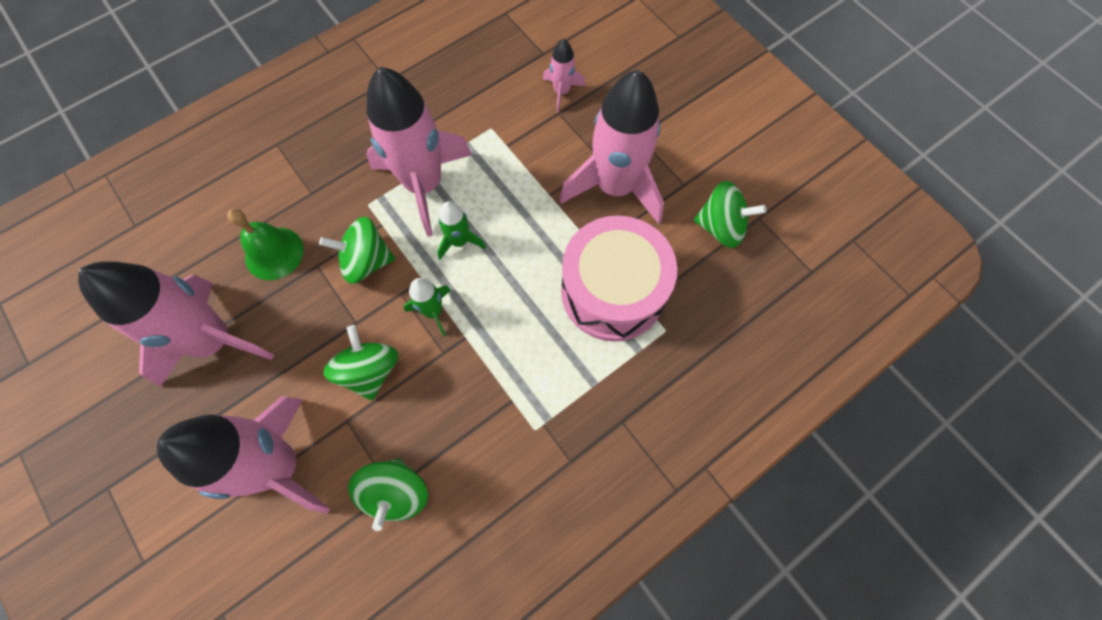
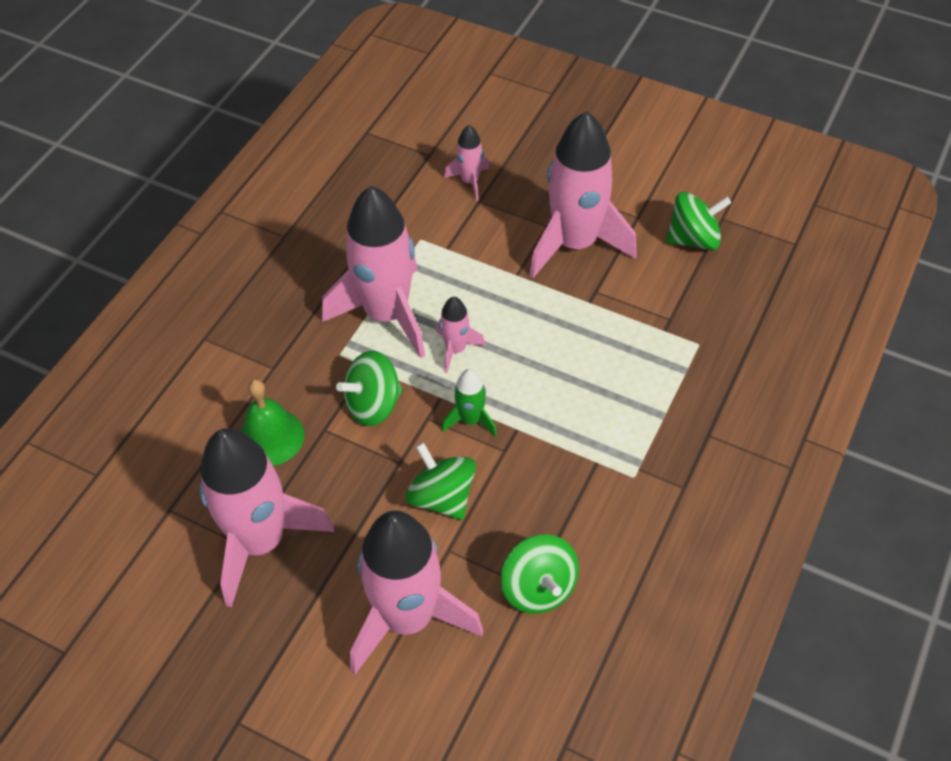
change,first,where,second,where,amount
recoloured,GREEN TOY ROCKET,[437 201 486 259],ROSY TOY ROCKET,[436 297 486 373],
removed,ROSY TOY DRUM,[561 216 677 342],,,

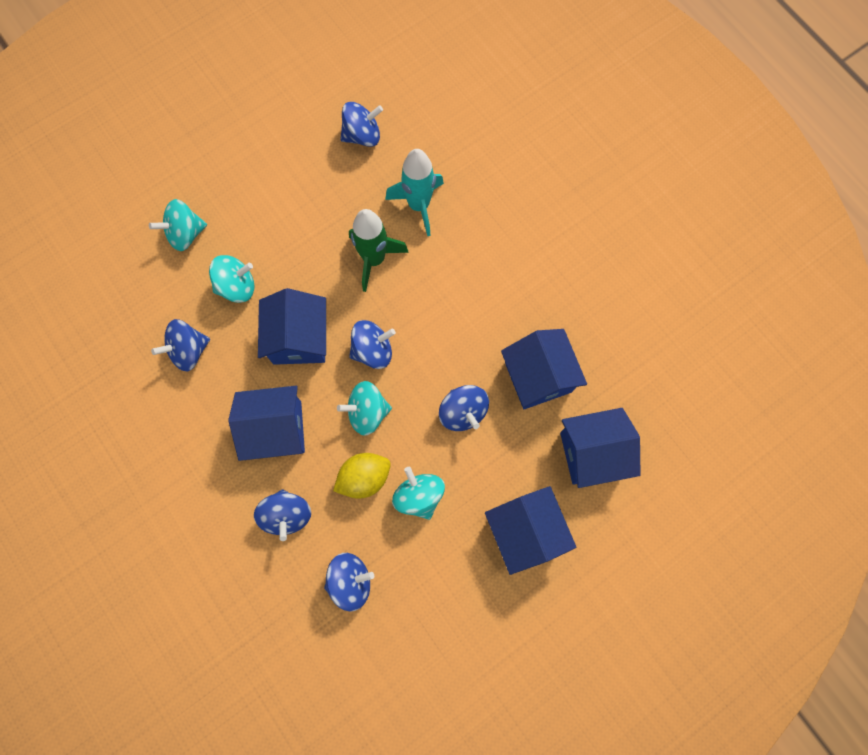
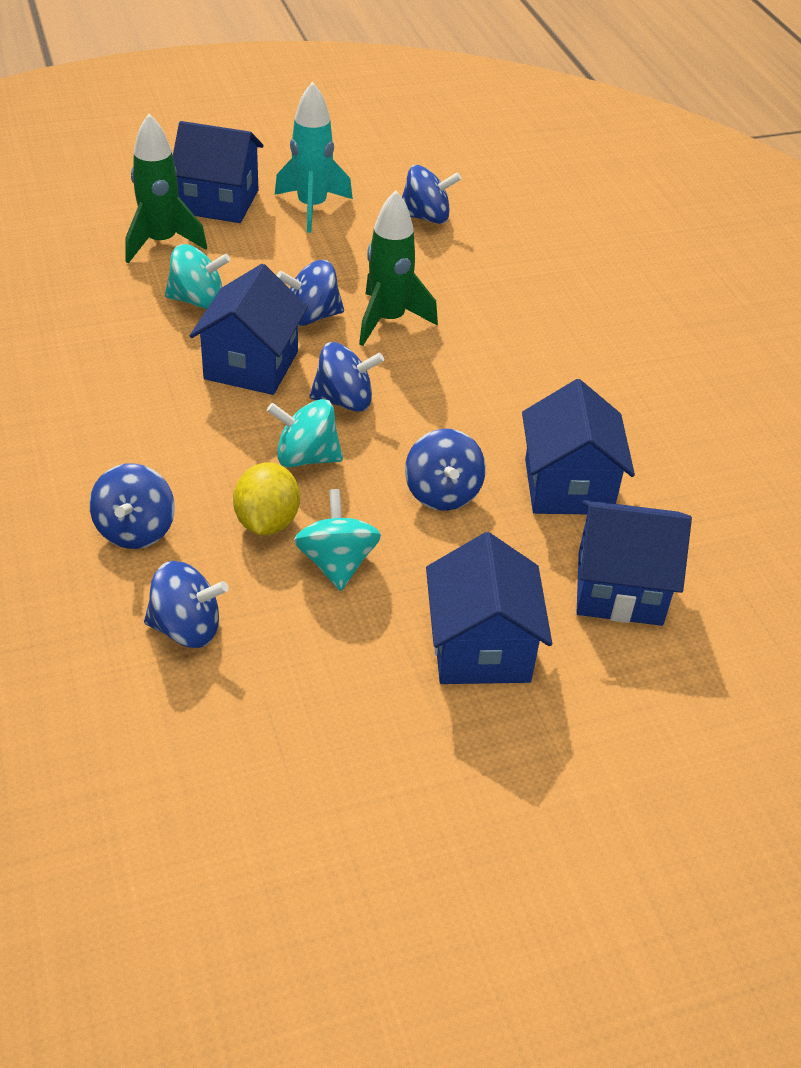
change,first,where,second,where,amount
replaced,TURQUOISE SPINNING TOP,[149 199 207 251],GREEN TOY ROCKET,[125 114 207 263],
moved,COBALT SPINNING TOP,[151 319 210 371],,[277 260 344 326],
moved,COBALT COTTAGE,[228 386 305 461],,[173 121 263 223],
turned,YELLOW CITRUS FRUIT,[333 453 391 499],,[233 462 300 535],75 degrees counterclockwise
moved,TURQUOISE TOY ROCKET,[385 149 444 237],,[275 82 353 233],

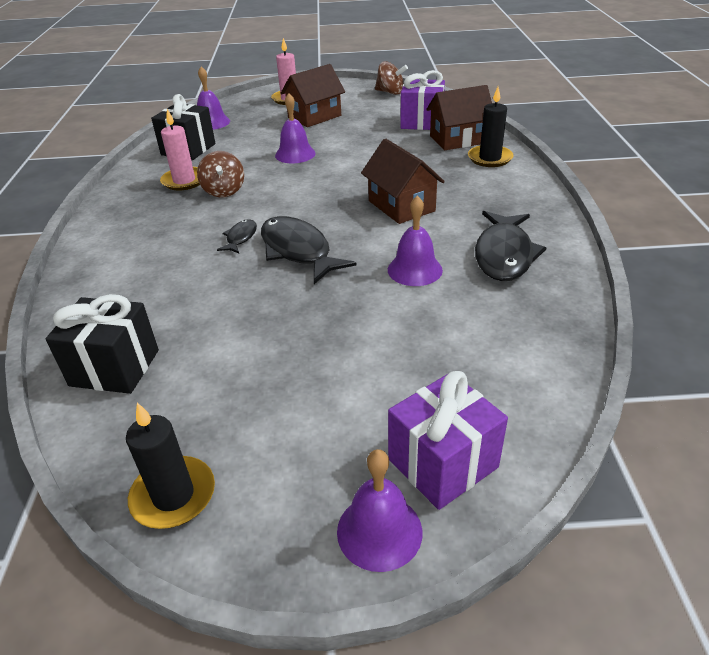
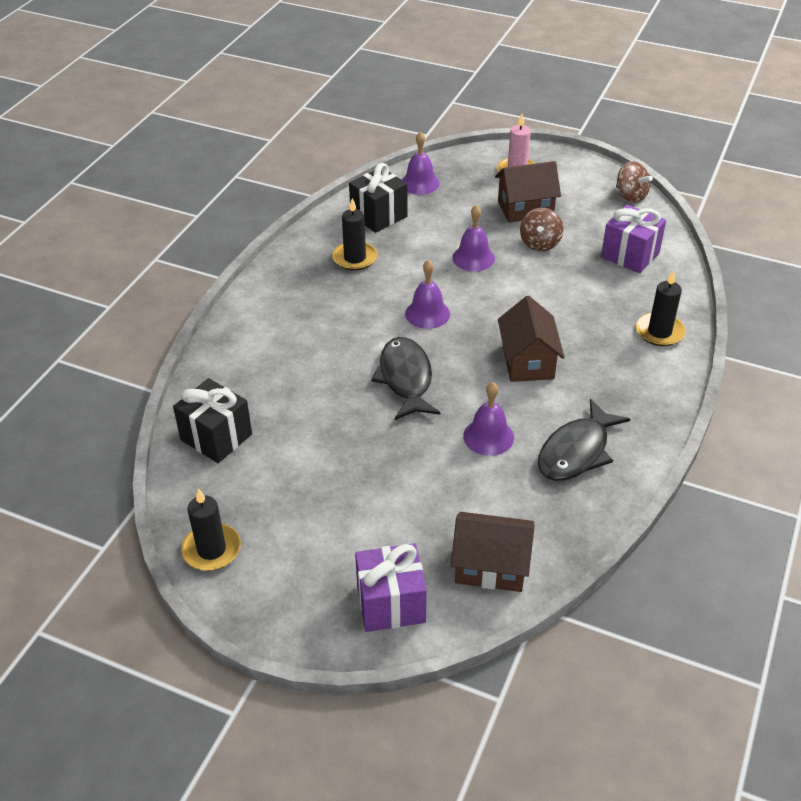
change,first,where,second,where,amount
recoloured,ROSY PILLAR CANDLE,[160 109 200 190],JET-BLACK PILLAR CANDLE,[332 198 378 271],
moved,DARK BROWN SPINNING TOP,[197 151 244 197],,[520 208 564 251],
removed,JET-BLACK TOY FISH,[217 219 257 253],,,
moved,PURPLE HAND BELL,[337 449 422 572],,[405 260 450 329],
moved,DARK BROWN COTTAGE,[426 85 492 150],,[451 512 534 592],

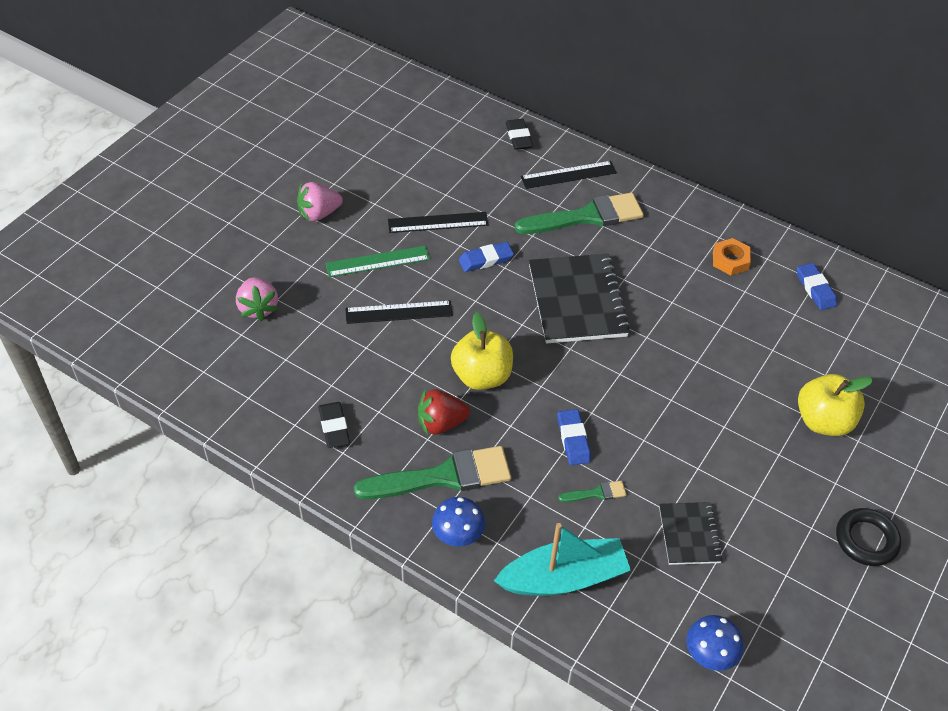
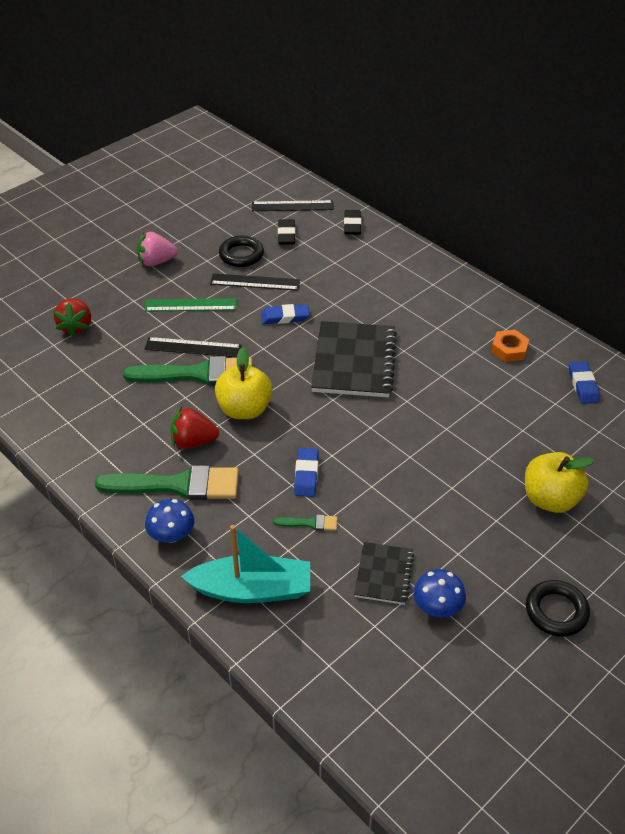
change,first,where,second,where,amount
recoloured,ROSY BERRY,[236 277 278 322],CRIMSON BERRY,[53 298 91 337],
moved,JET-BLACK PENCIL ERASER,[318 402 350 448],,[278 219 295 245],
moved,GREEN PAINT BRUSH,[515 193 644 234],,[123 356 252 386],
moved,JET-BLACK STRAIGHTEDGE,[521 161 617 189],,[252 200 334 211],
moved,COBALT FUNGUS,[686 615 743 671],,[413 569 466 617],
added,,,JET-BLACK HOOP,[219 236 264 267],

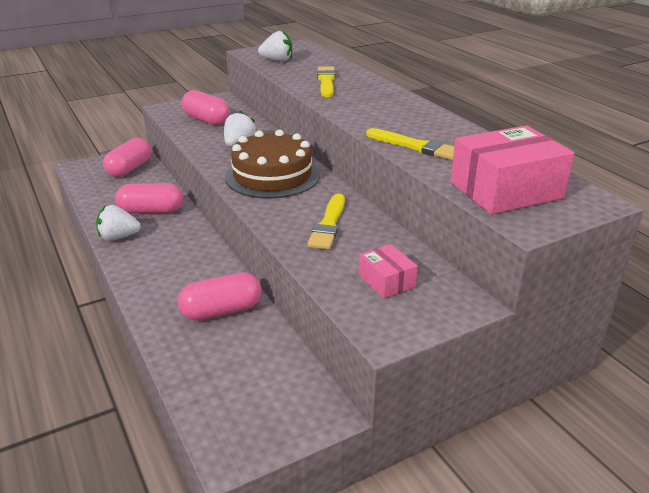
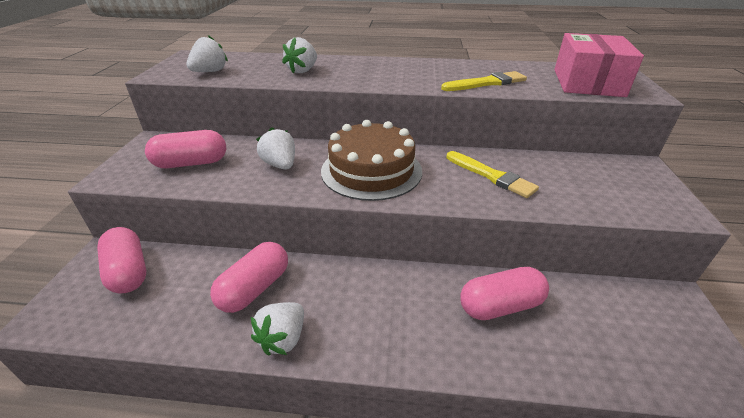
change,first,where,second,where,amount
turned,ROSY PILL SHAPE,[177 272 262 321],,[460 267 549 320],60 degrees clockwise
replaced,YELLOW PAINT BRUSH,[317 66 335 97],PURE WHITE BERRY,[282 37 317 74],
removed,ROSY BOX,[359 244 418 299],,,

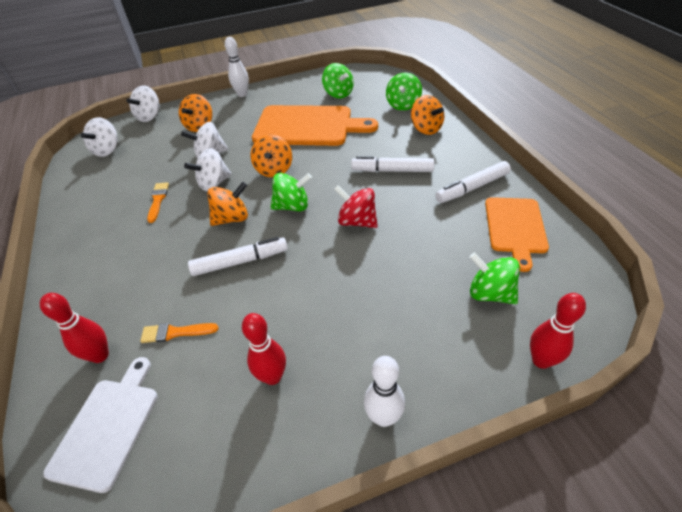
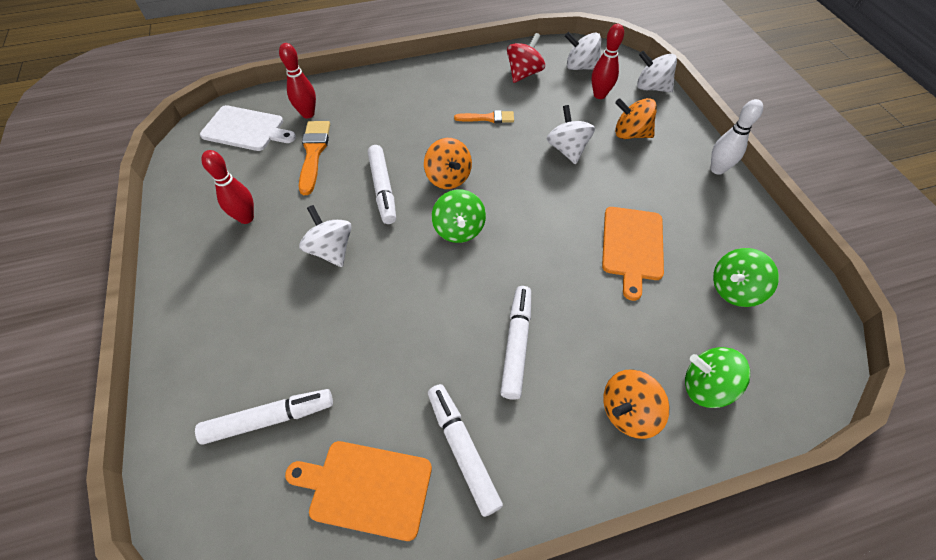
change,first,where,second,where,amount
resized,ORANGE-COLOURED PAINT BRUSH,[140 323 219 343],,[299 121 330 195],x1.56
moved,PURE WHITE SPINNING TOP,[184 148 232 191],,[299 205 352 267],
removed,ORANGE-COLOURED SPINNING TOP,[251 135 292 178],,,
resized,ORANGE-COLOURED BREAD BOARD,[252 105 378 146],,[602 207 664 301],x0.61
moved,CRIMSON SPINNING TOP,[334 185 378 228],,[507 33 545 83],
removed,PURE WHITE BOWLING PIN,[364 356 405 427],,,
replaced,GREEN SPINNING TOP,[469 252 520 304],PURE WHITE MARKER PEN,[195 389 333 445],
moved,CRIMSON BOWLING PIN,[530 293 586 369],,[591 24 624 99],

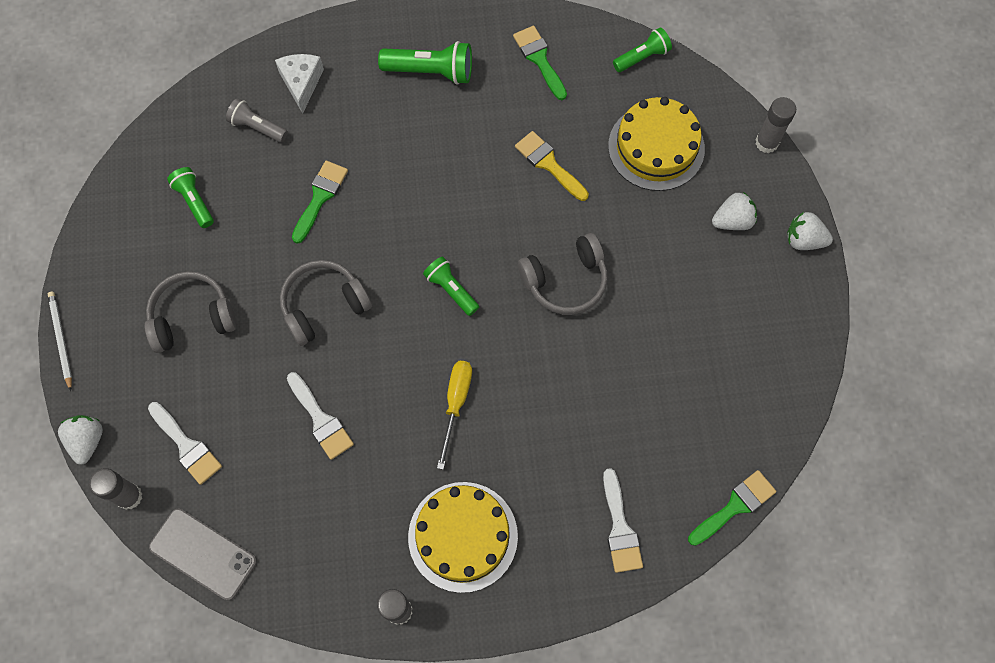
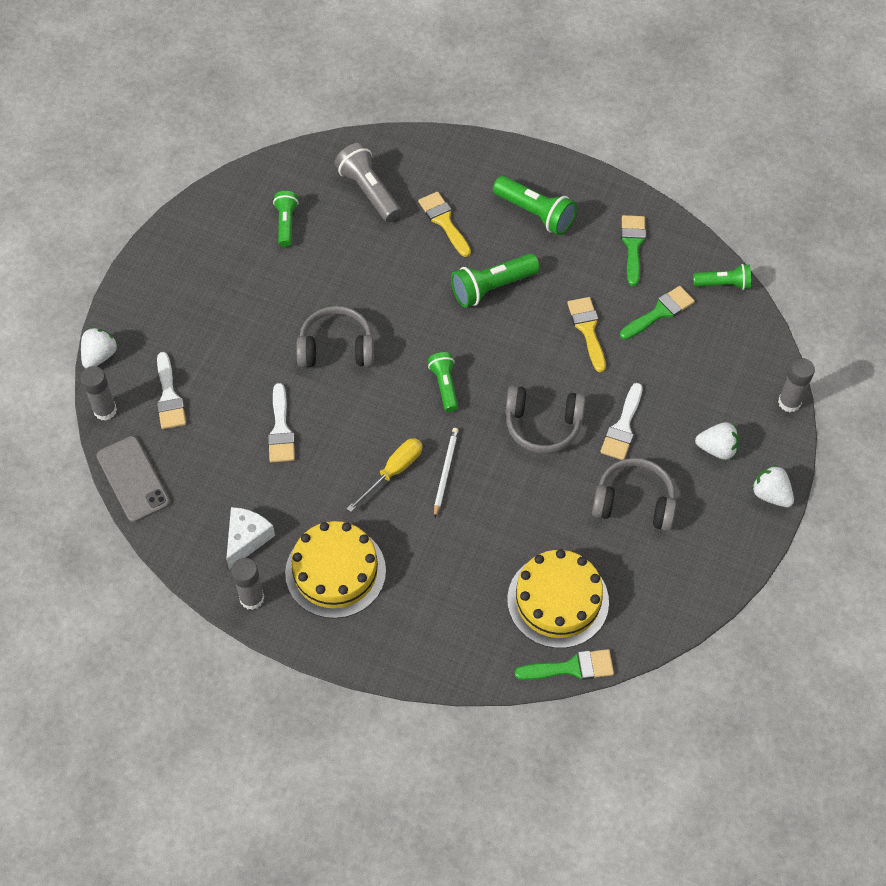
change,first,where,second,where,amount
moved,PURE WHITE LEAD PENCIL,[48 292 72 391],,[434 428 459 518],
moved,ASH-GREY HEADSET,[145 271 237 353],,[592 458 676 531],
resized,ASH-GREY POCKET TORCH,[226 98 288 143],,[335 143 401 222],x1.55
moved,PURE WHITE CHEESE,[275 54 324 114],,[226 507 275 569],
moved,GREEN PAINT BRUSH,[292 160 348 244],,[620 286 695 340],
moved,PURE WHITE PAINT BRUSH,[603 468 643 573],,[600 383 643 460],
moved,YELLOW LAYER CAKE,[608 97 705 191],,[507 549 609 648],
added,,,YELLOW PAINT BRUSH,[418 192 471 257],
added,,,GREEN POCKET TORCH,[451 254 540 307],

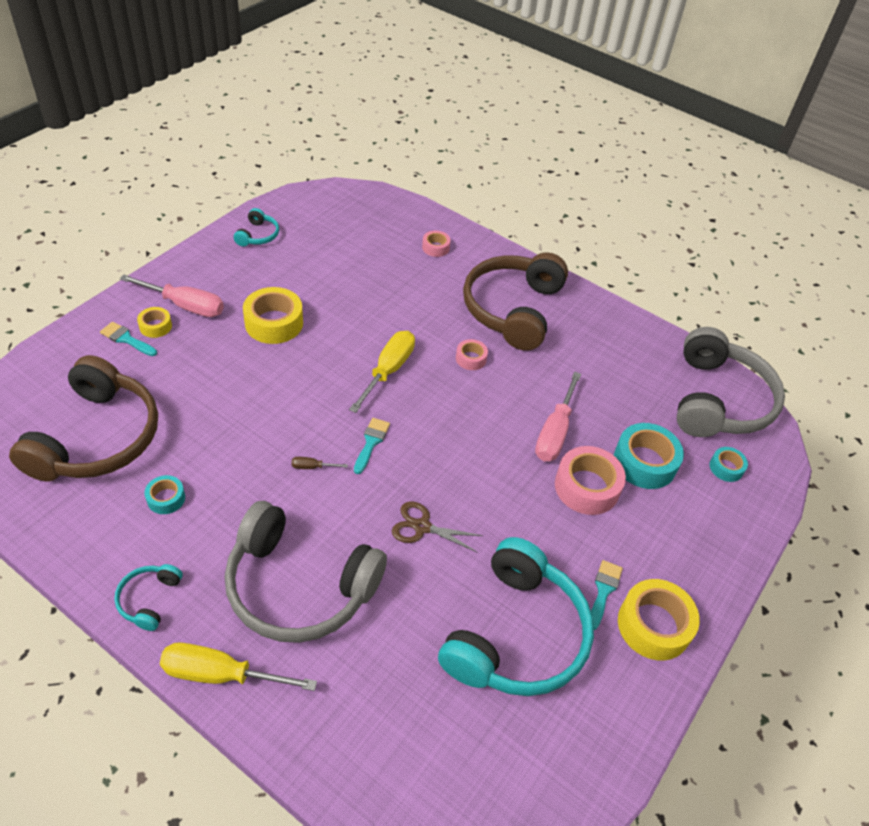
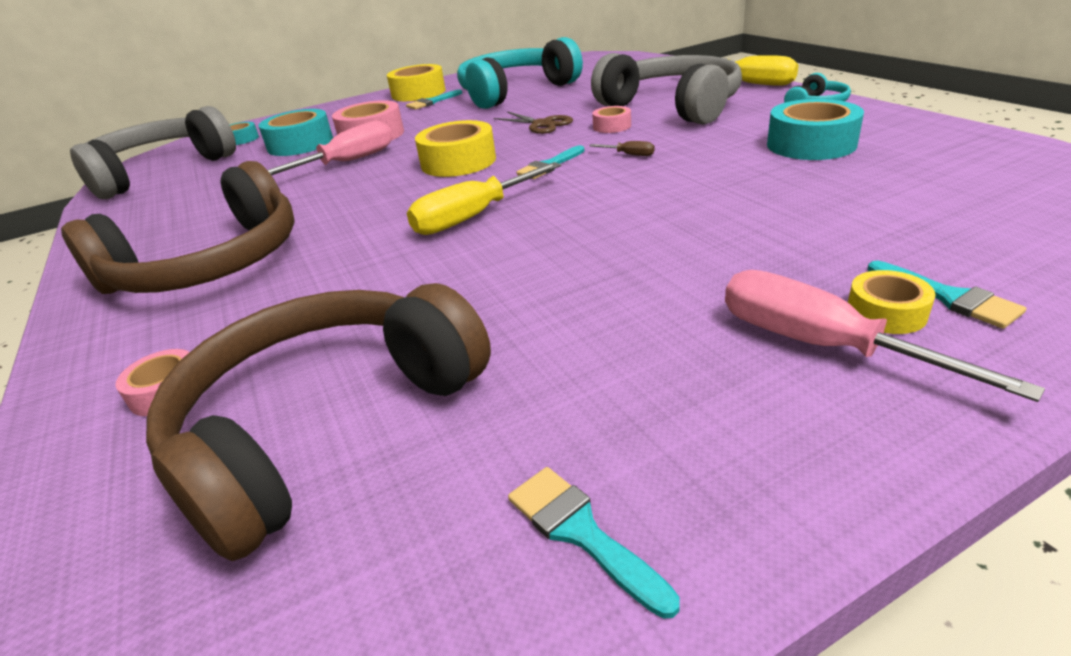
change,first,where,second,where,amount
moved,DARK BROWN HEADSET,[9 355 158 481],,[146 283 491 561],
resized,TURQUOISE TAPE,[145 475 185 514],,[767 99 864 160],x1.87
replaced,TURQUOISE HEADSET,[234 208 279 247],TURQUOISE PAINT BRUSH,[508 467 680 619],
moved,YELLOW TAPE,[243 287 303 344],,[415 120 496 177],
moved,ROSY TAPE,[456 339 488 370],,[592 106 631 133],

